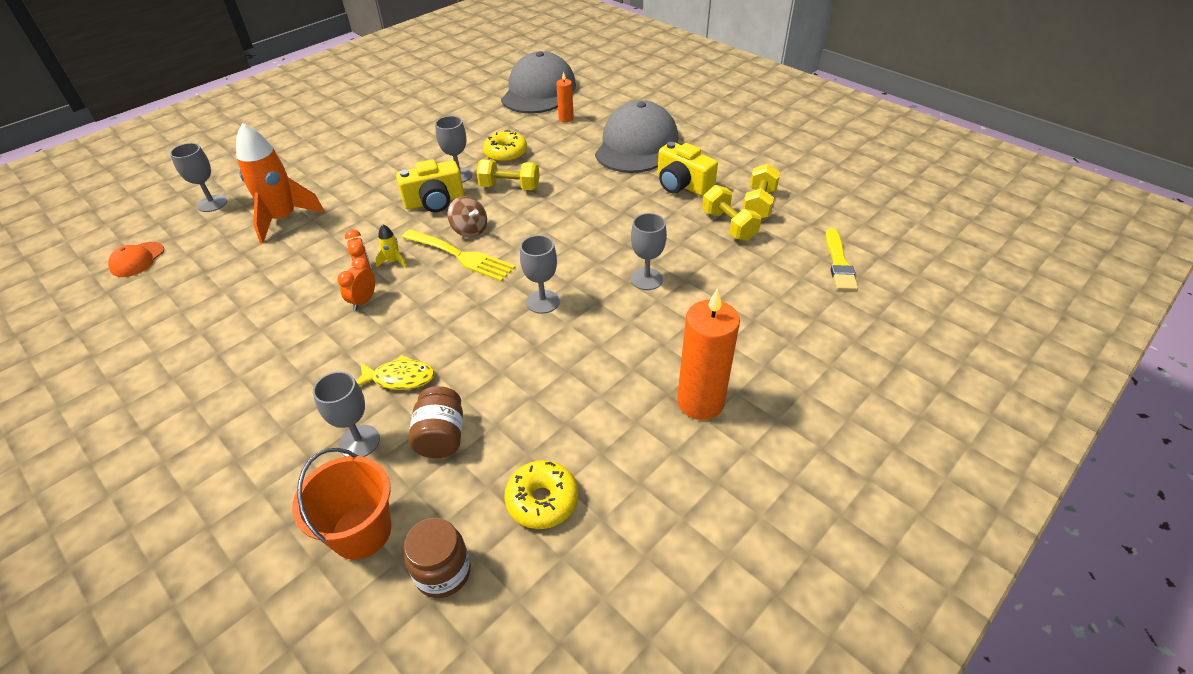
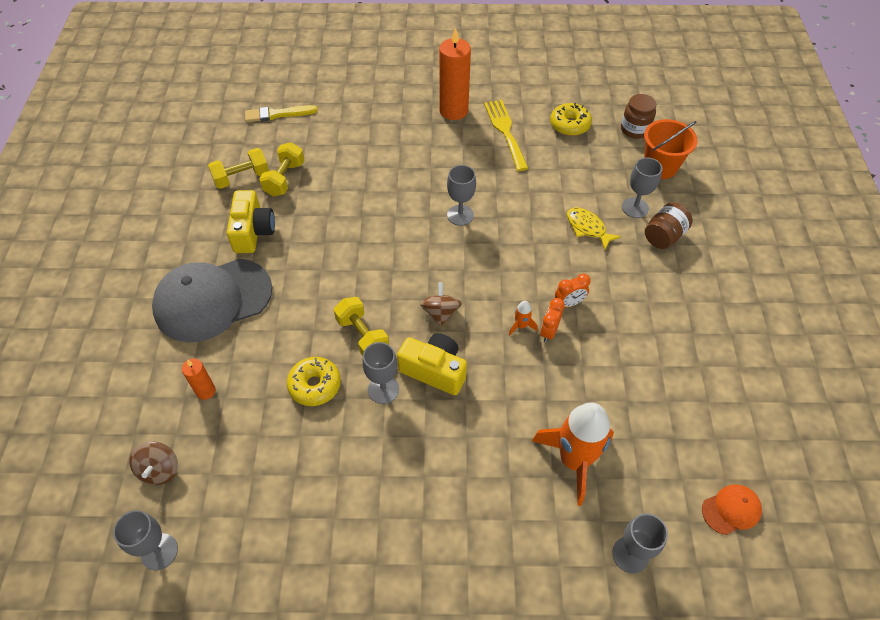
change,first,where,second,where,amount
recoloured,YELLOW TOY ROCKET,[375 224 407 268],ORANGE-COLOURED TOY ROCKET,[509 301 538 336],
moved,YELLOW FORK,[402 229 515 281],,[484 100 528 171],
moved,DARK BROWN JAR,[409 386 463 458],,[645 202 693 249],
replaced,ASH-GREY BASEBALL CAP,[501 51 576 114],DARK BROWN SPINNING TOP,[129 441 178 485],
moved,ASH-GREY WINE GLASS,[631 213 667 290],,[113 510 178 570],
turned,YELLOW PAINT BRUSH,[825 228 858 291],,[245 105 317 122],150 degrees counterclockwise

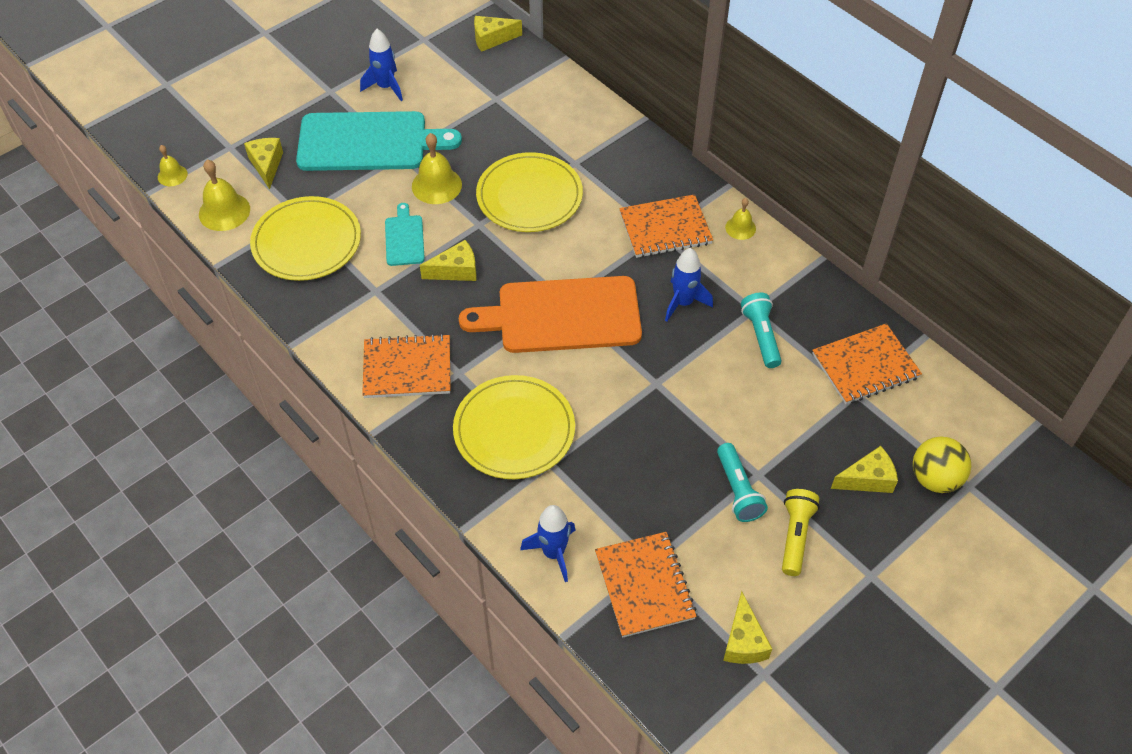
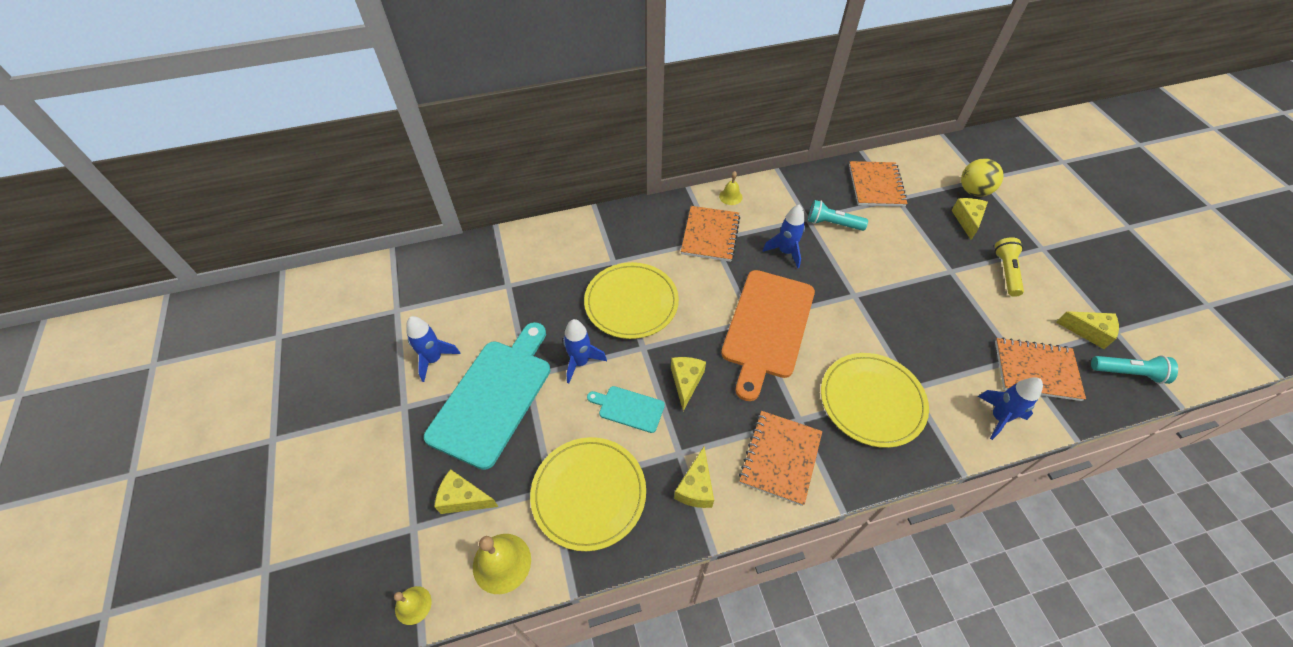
change,first,where,second,where,amount
replaced,YELLOW HAND BELL,[412 133 462 204],COBALT TOY ROCKET,[563 319 607 383],
moved,YELLOW CHEESE,[474 16 522 52],,[674 447 714 508],
moved,TURQUOISE POCKET TORCH,[717 443 768 522],,[1091 355 1178 384],
turned,YELLOW POCKET TORCH,[782 489 820 576],,[994 237 1024 297],60 degrees clockwise

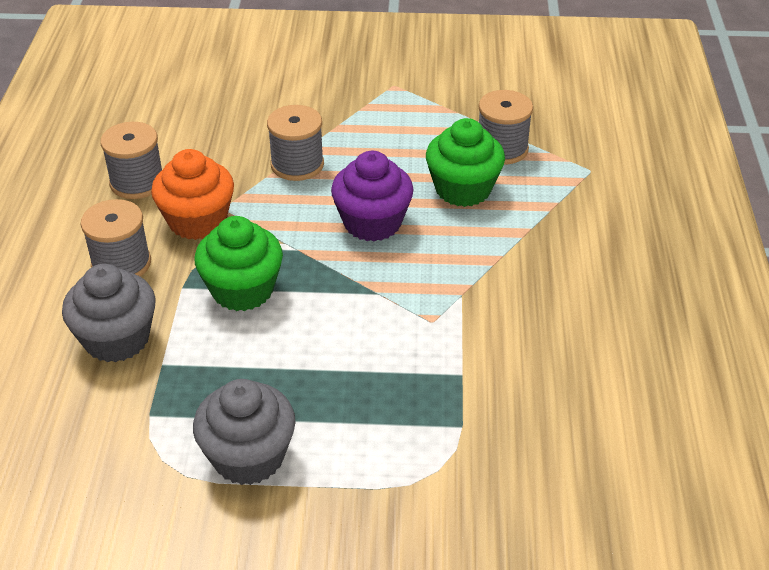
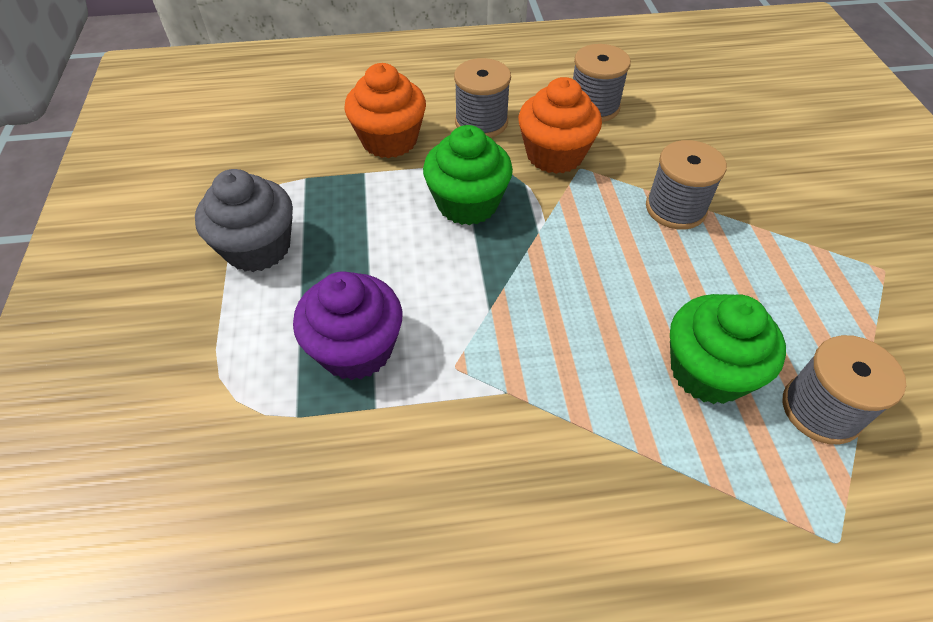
change,first,where,second,where,amount
recoloured,ASH-GREY FAIRY CAKE,[62 264 156 362],ORANGE-COLOURED FAIRY CAKE,[344 63 426 158],
moved,PURPLE FAIRY CAKE,[331 151 414 242],,[293 271 402 380],

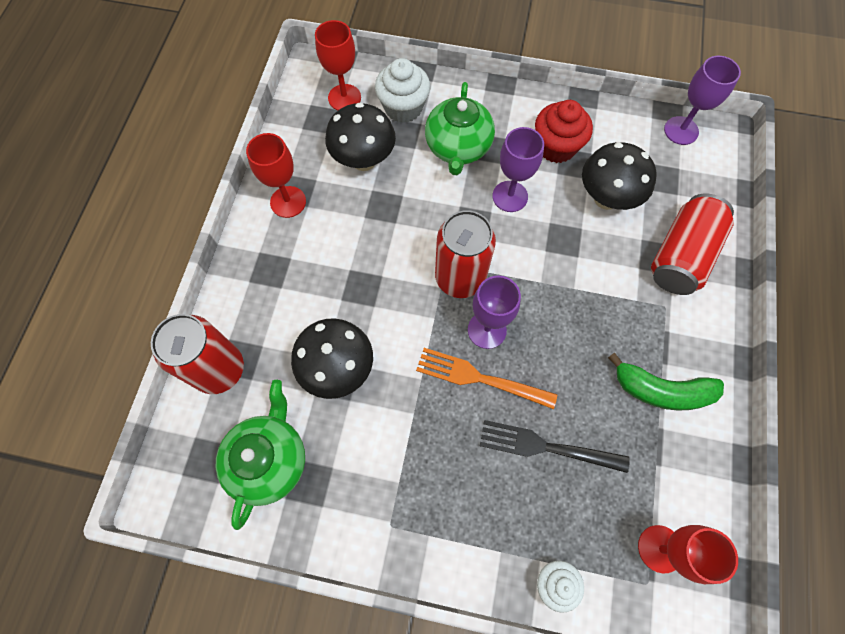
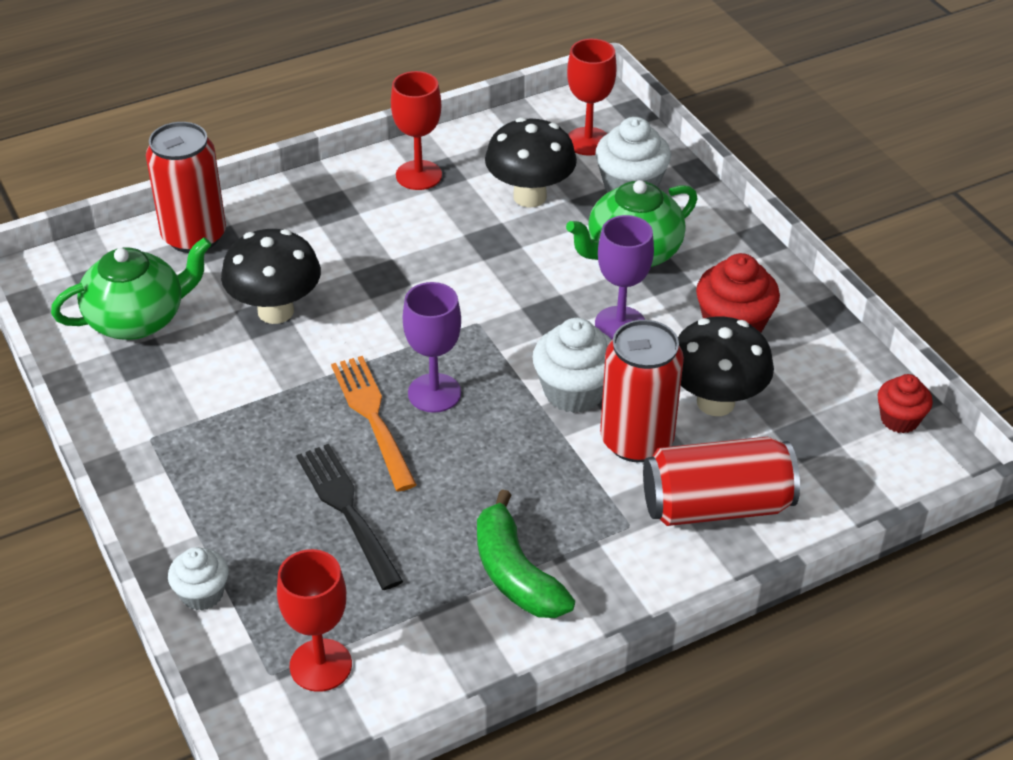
change,first,where,second,where,amount
moved,CRIMSON SODA CAN,[435 210 496 298],,[600 320 684 462],
replaced,PURPLE WINE GLASS,[664 56 741 145],CRIMSON FAIRY CAKE,[878 374 933 433],
added,,,PURE WHITE FAIRY CAKE,[532 318 612 413],

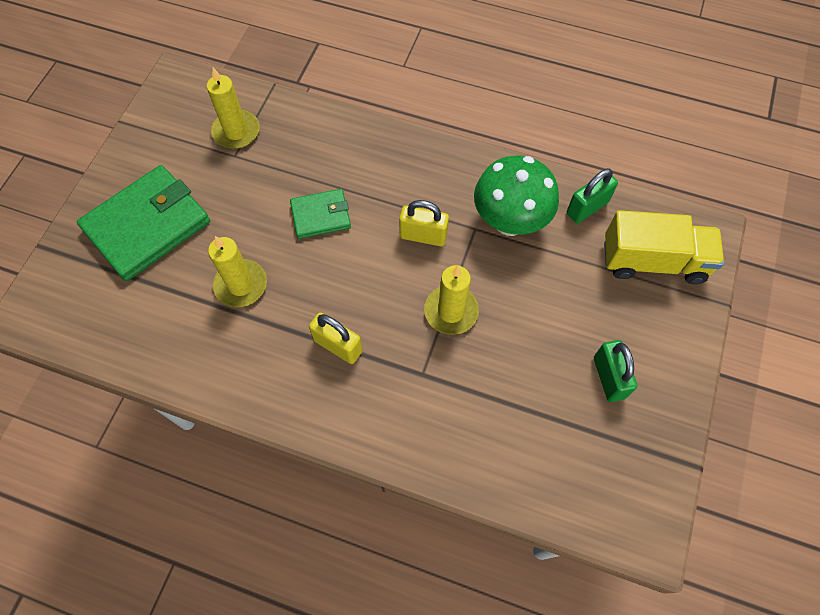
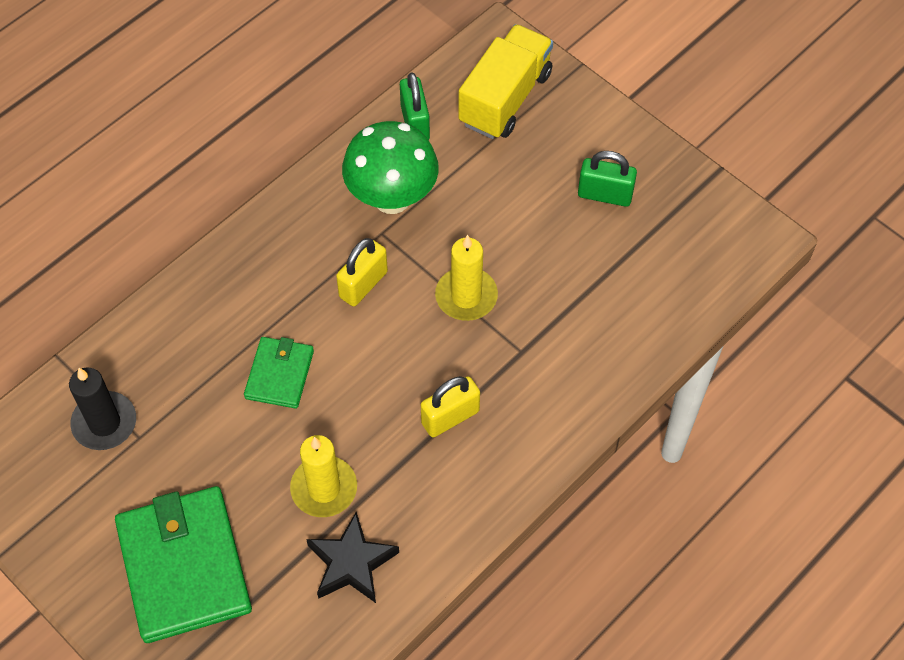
change,first,where,second,where,amount
recoloured,YELLOW PILLAR CANDLE,[207 68 260 149],JET-BLACK PILLAR CANDLE,[69 367 136 450],
added,,,JET-BLACK STAR SHAPE,[306 512 399 603],

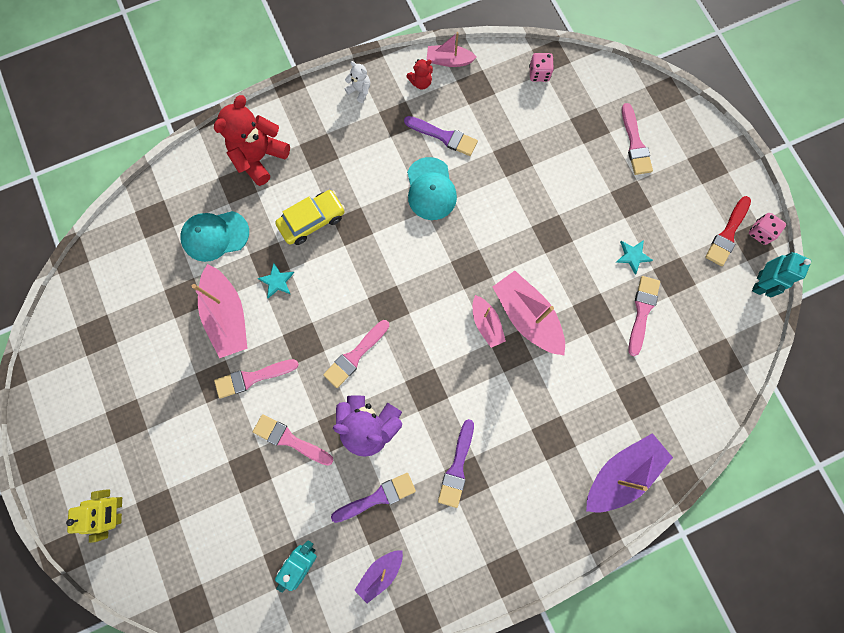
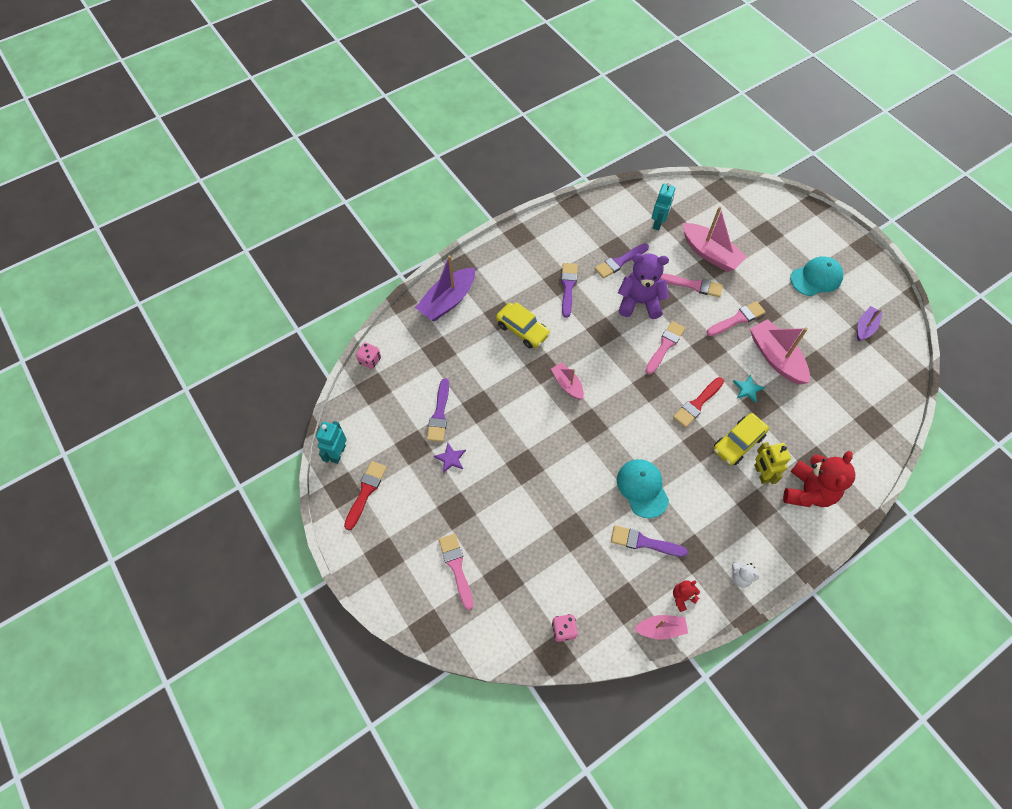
change,first,where,second,where,amount
moved,YELLOW ROBOT FIGURE,[66 489 122 543],,[754 442 791 484],
moved,TURQUOISE BASEBALL CAP,[181 211 249 262],,[790 257 843 296],
moved,PURPLE BOAT,[354 550 403 603],,[857 306 882 341],
moved,ROSY BOAT,[493 271 565 355],,[682 206 747 272],
recoloured,TURQUOISE STAR SHAPE,[616 240 653 274],PURPLE STAR SHAPE,[434 443 466 473],
recoloured,ROSY PAINT BRUSH,[628 276 660 356],PURPLE PAINT BRUSH,[427 378 449 442],
moved,ROSY DICE,[749 213 786 245],,[356 342 381 369],
added,,,YELLOW TOY CAR,[496 302 551 348],
added,,,CRIMSON PAINT BRUSH,[673 377 724 428],

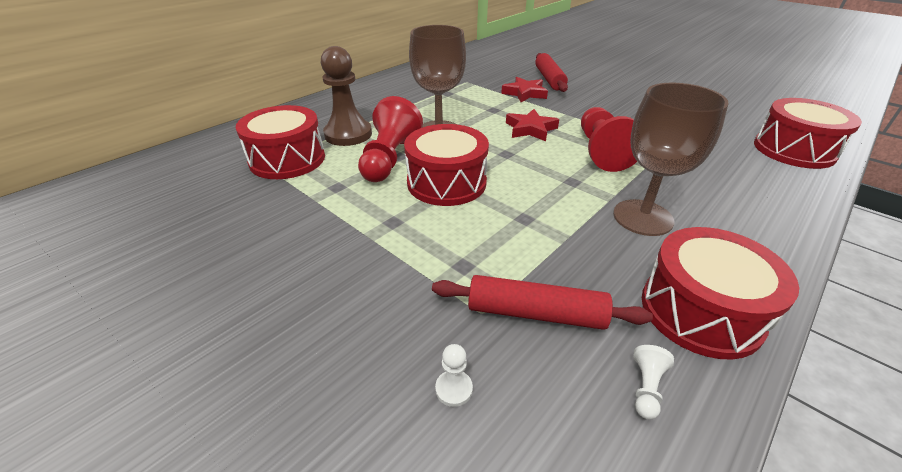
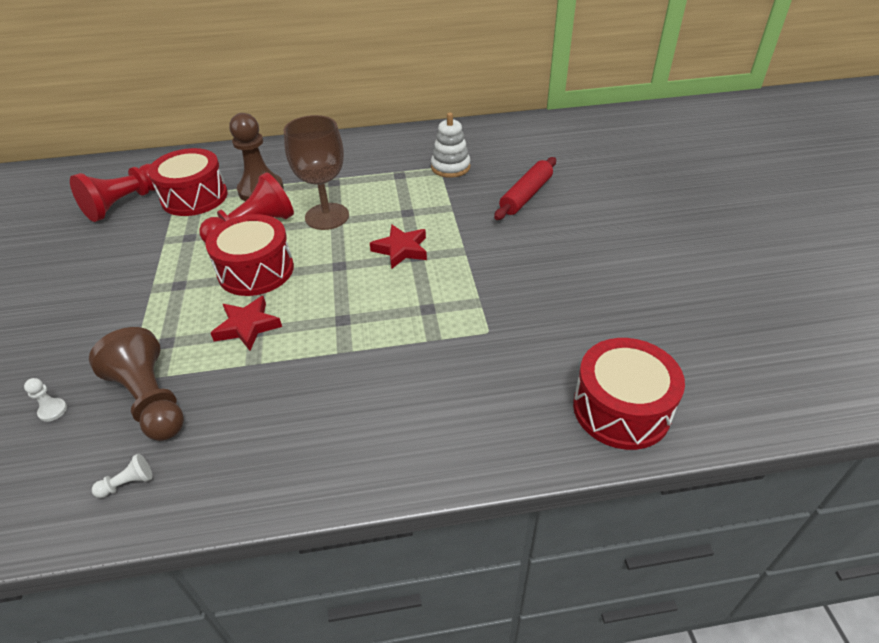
change,first,where,second,where,amount
replaced,CRIMSON DOUGH ROLLER,[432 275 653 330],DARK BROWN CHESS PAWN,[89 327 184 441],
moved,CRIMSON STAR SHAPE,[501 77 548 102],,[211 296 282 351],
moved,CRIMSON CHESS PAWN,[581 107 637 172],,[70 164 155 222],
removed,DARK BROWN WINE GLASS,[613 83 729 236],,,
removed,CRIMSON TOY DRUM,[642 227 799 359],,,
added,,,PURE WHITE STACKING RINGS,[431 113 470 178],

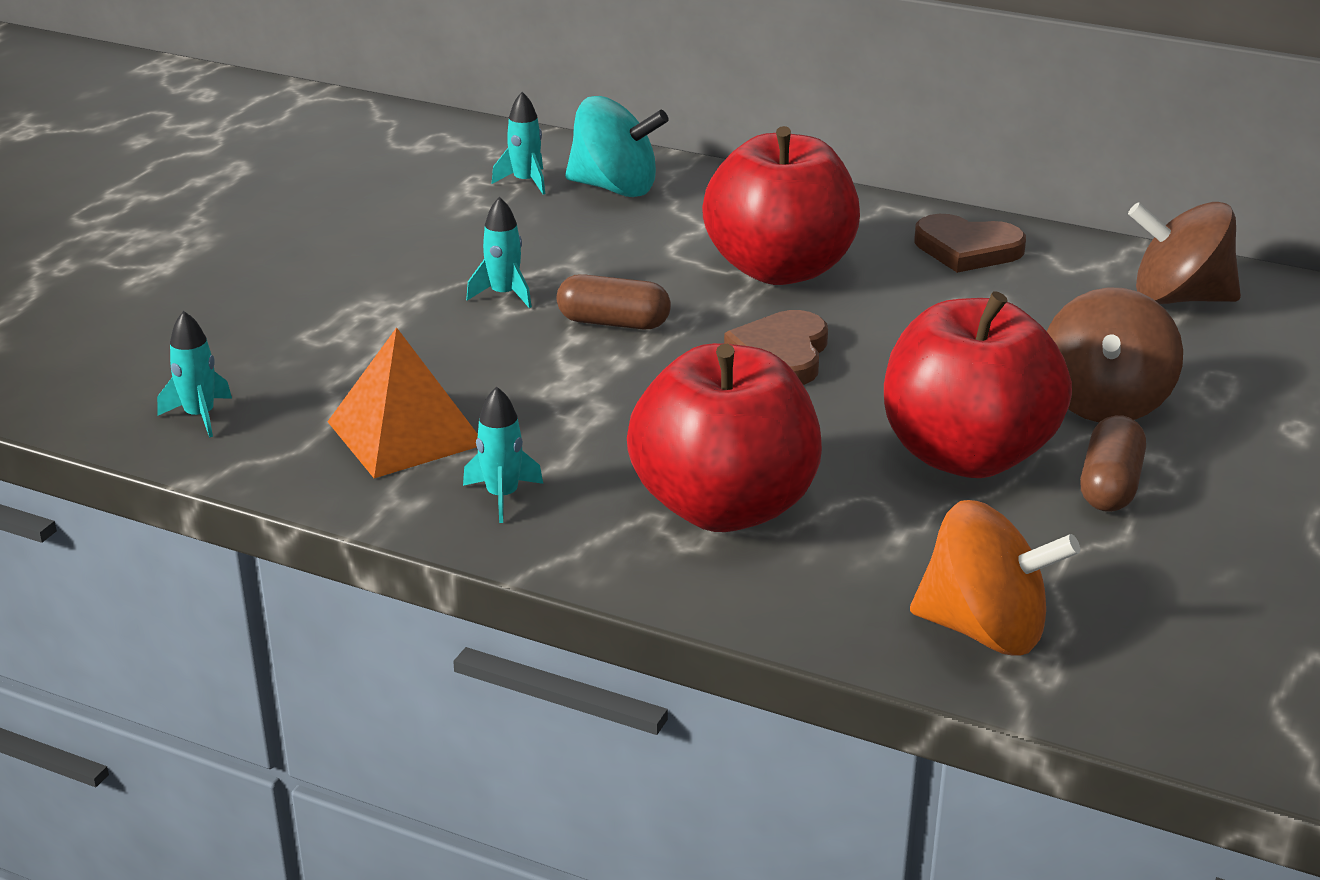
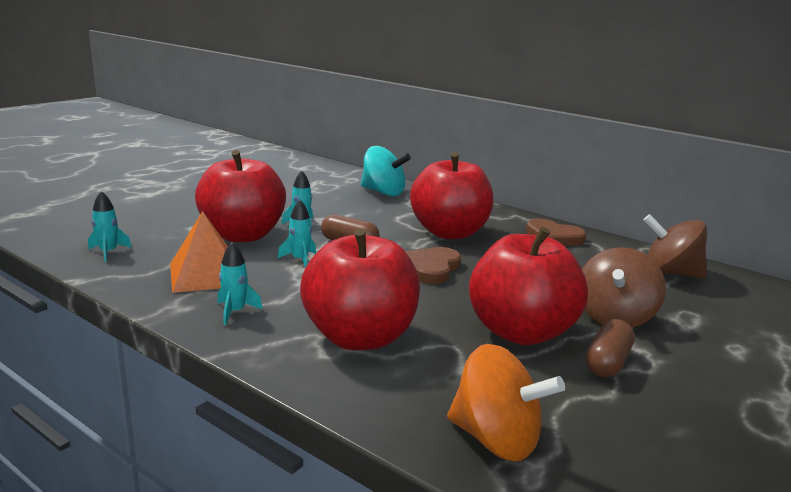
change,first,where,second,where,amount
moved,TURQUOISE TOY ROCKET,[492 92 545 194],,[278 200 316 268],
added,,,CRIMSON APPLE FRUIT,[195 150 286 242],

